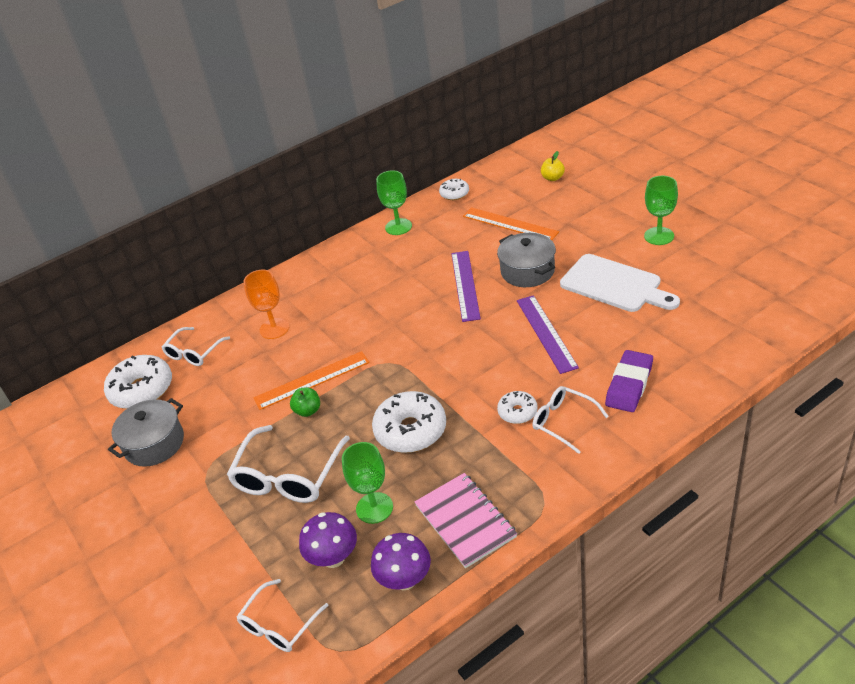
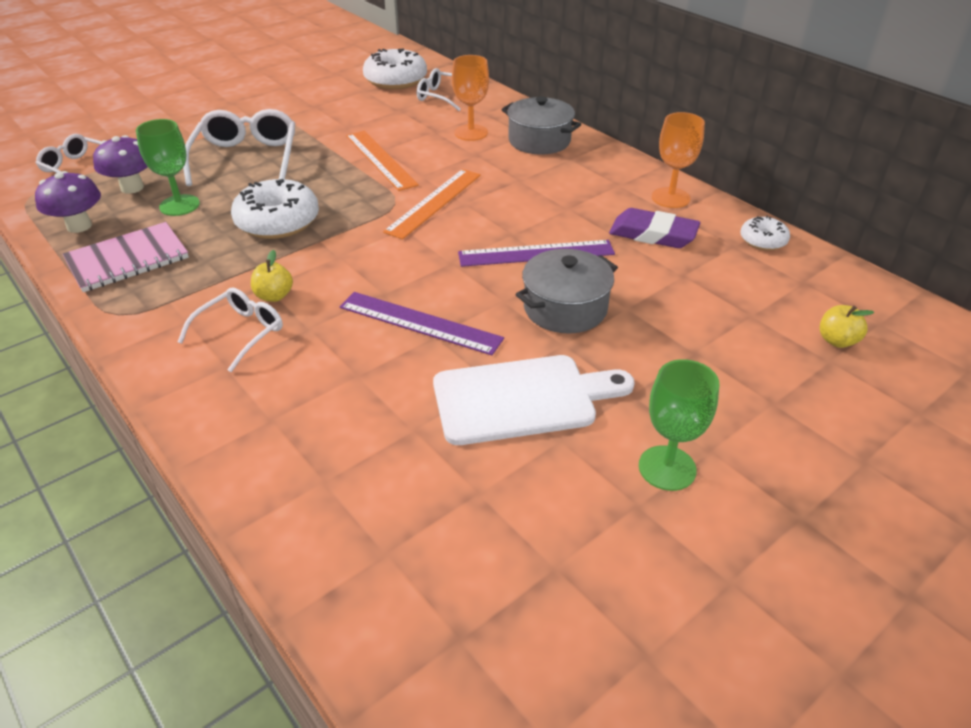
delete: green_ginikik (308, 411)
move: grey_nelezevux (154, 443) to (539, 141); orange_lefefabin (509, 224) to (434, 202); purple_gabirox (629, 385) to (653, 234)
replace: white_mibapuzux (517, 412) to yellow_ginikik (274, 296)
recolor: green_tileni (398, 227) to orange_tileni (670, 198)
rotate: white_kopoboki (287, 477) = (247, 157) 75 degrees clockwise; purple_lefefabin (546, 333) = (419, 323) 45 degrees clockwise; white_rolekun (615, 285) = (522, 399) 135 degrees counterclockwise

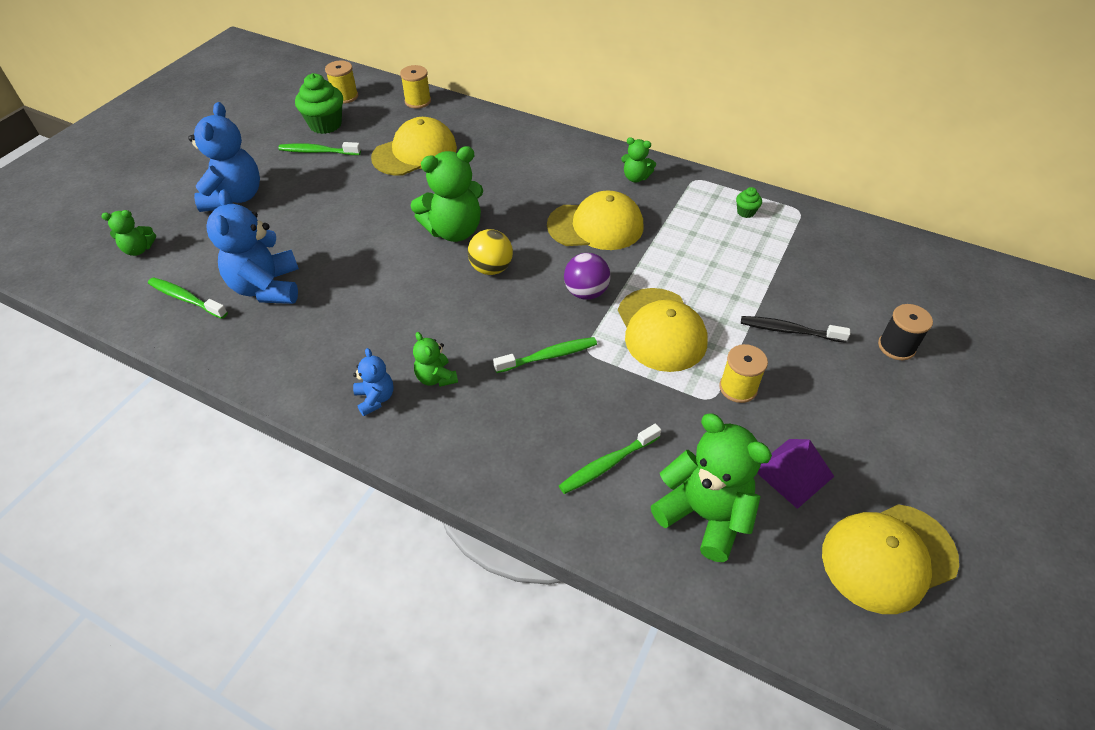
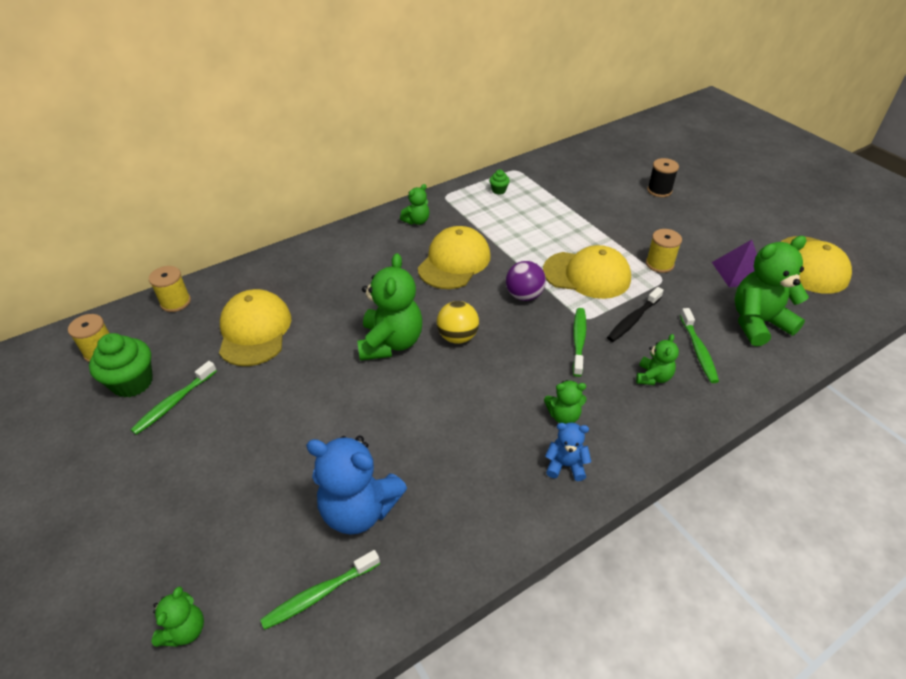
delete: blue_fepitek (235, 197)
insert: green_fepitek (653, 377)
move: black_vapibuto (789, 330) to (633, 319)

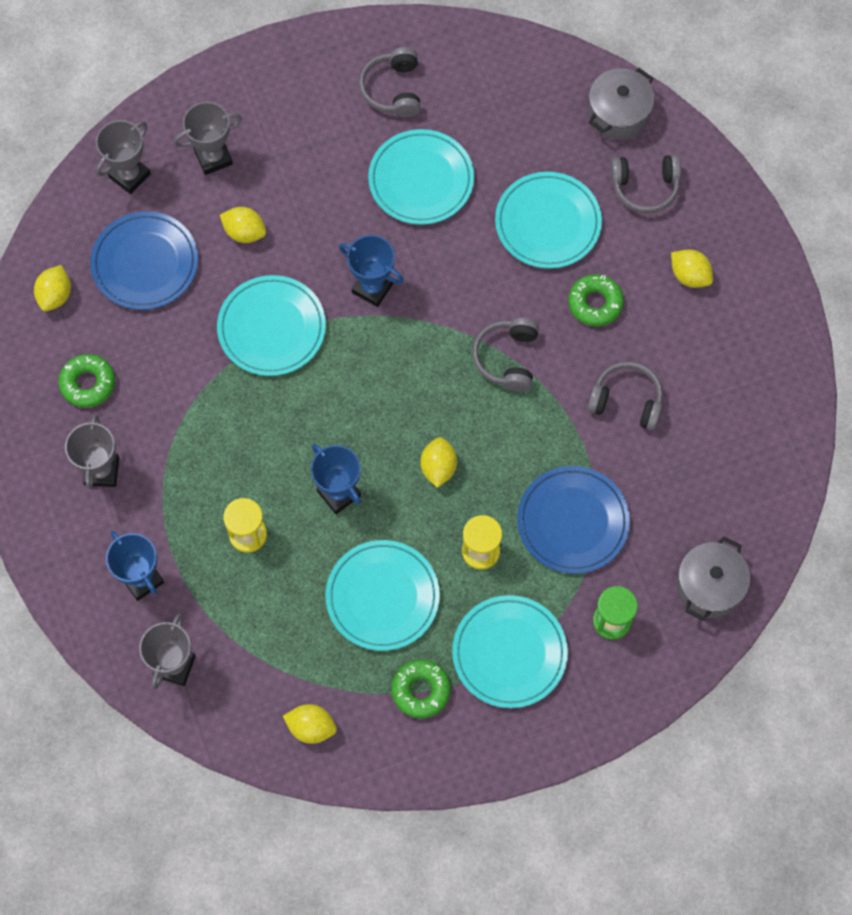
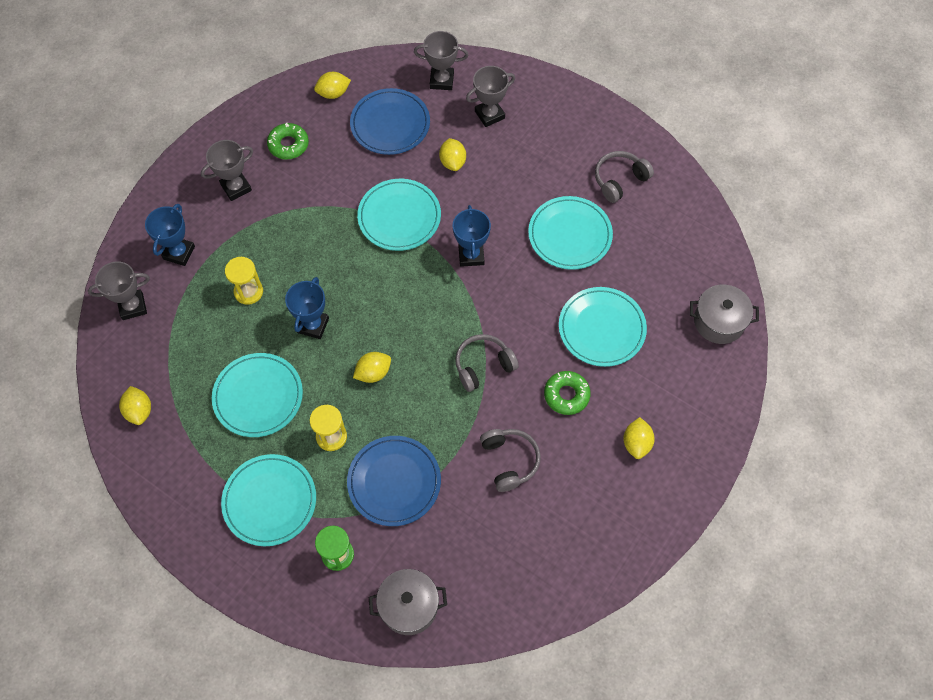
delete: green_mibapuzux (421, 690); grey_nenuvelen (645, 187)
rotate: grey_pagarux (213, 157) = (489, 115) 60 degrees counterclockwise

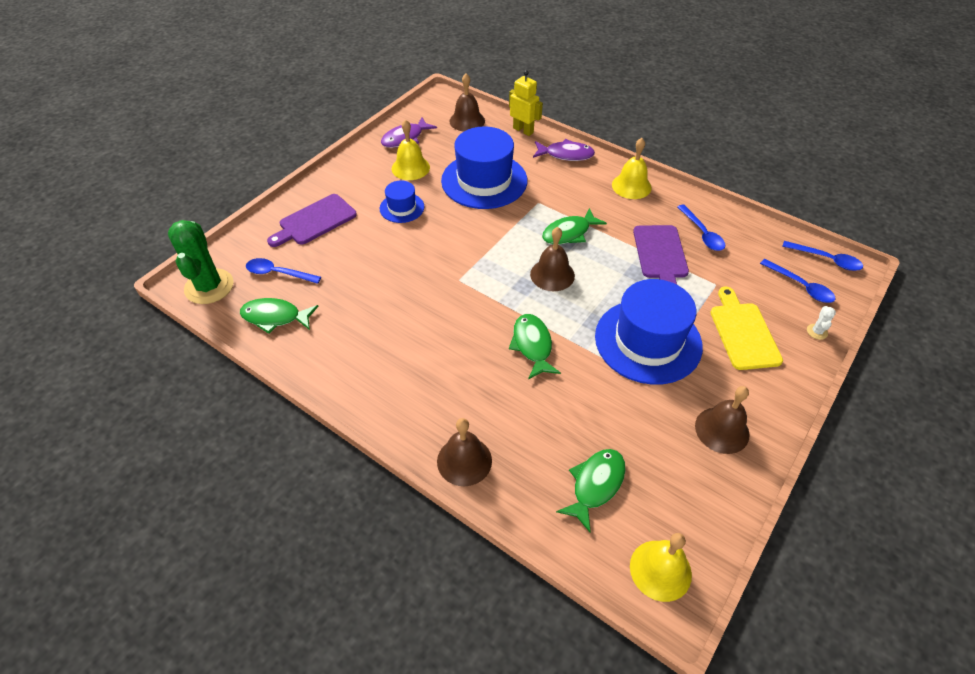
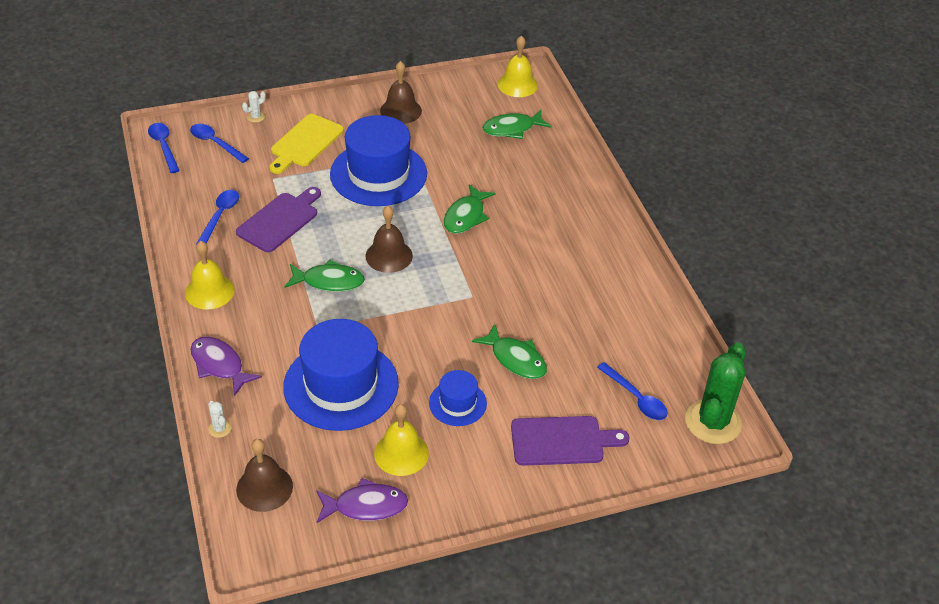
delete: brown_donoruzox (464, 461)
move: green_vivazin (275, 317) to (515, 359)
replace: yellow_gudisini (523, 130) to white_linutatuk (219, 428)
rotate: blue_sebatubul (800, 286) = (215, 143) 45 degrees counterclockwise

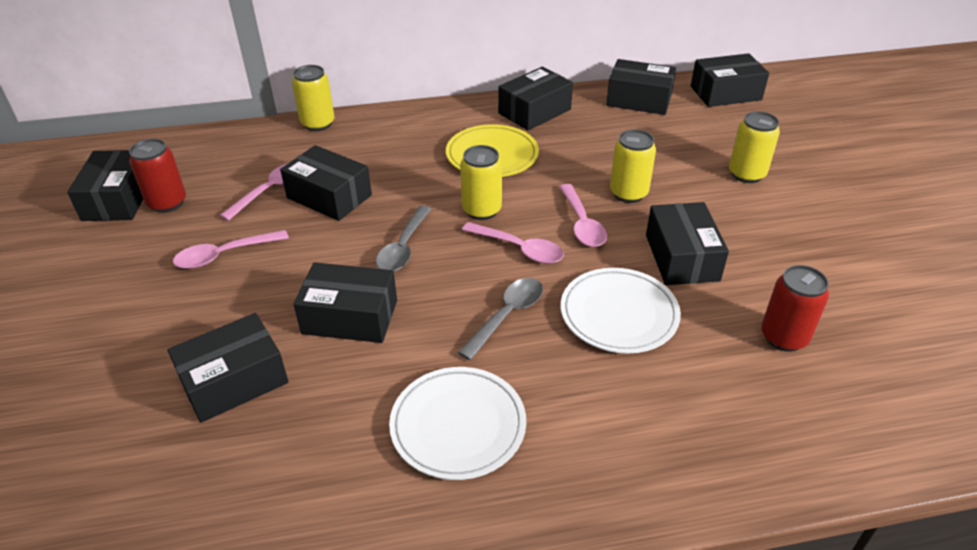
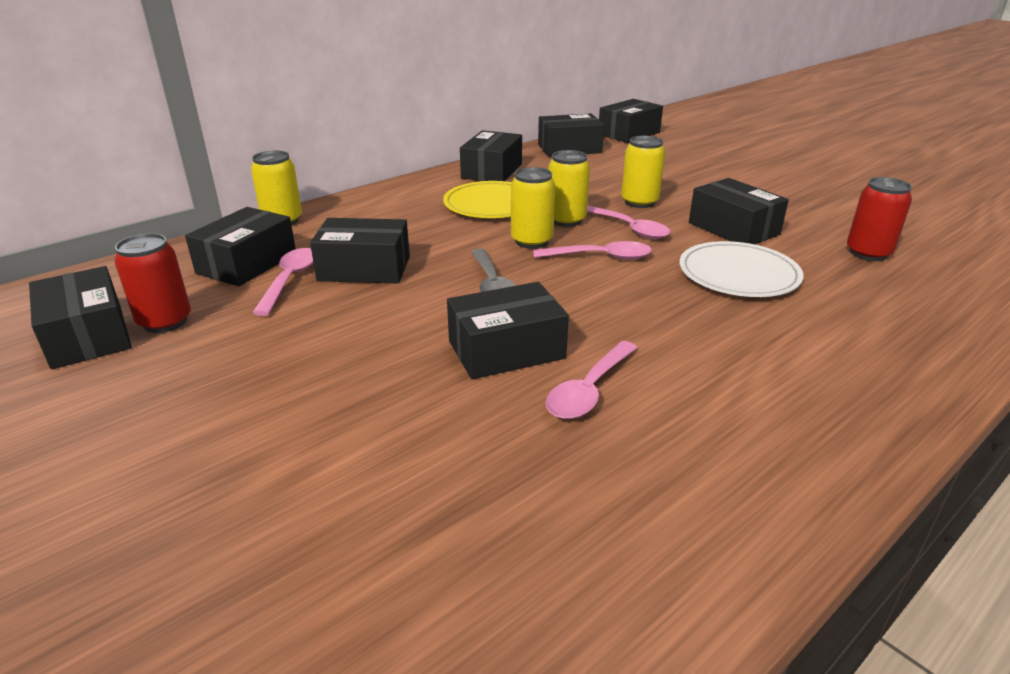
delete: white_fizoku (458, 425); grey_sebatubul (507, 315)
move: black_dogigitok (234, 381) to (247, 263); pink_sebatubul (224, 255) to (589, 390); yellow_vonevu (746, 174) to (566, 220)

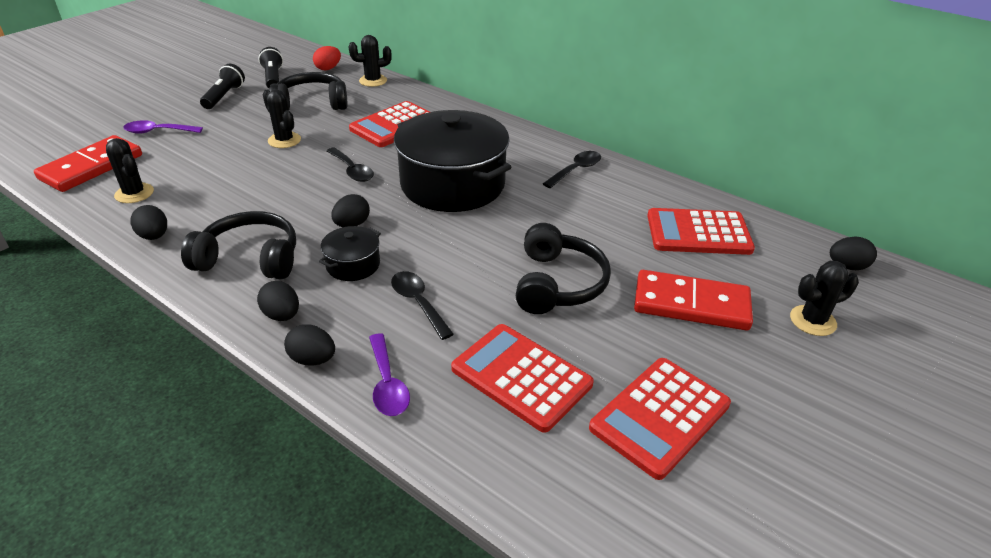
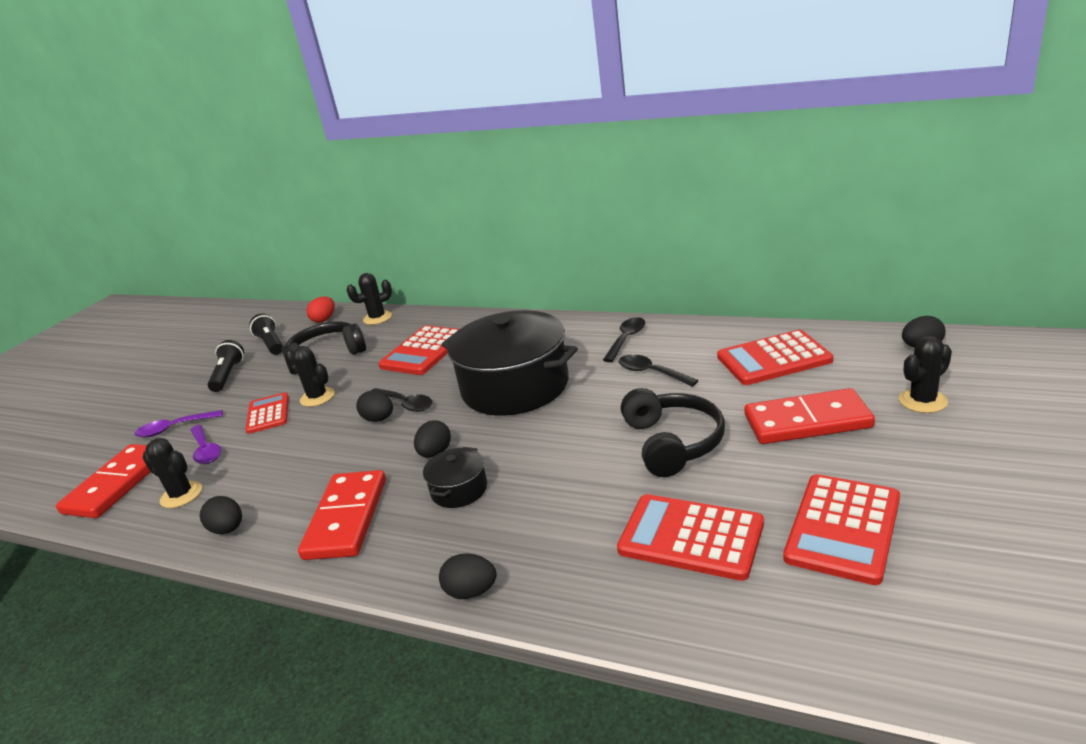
insert: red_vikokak (268, 414)
move: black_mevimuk (282, 315) to (379, 419); purple_sebatubul (387, 384) to (206, 450); black_sebatubul (418, 303) to (651, 373)
replace: black_nenuvelen (250, 259) to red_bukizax (347, 518)

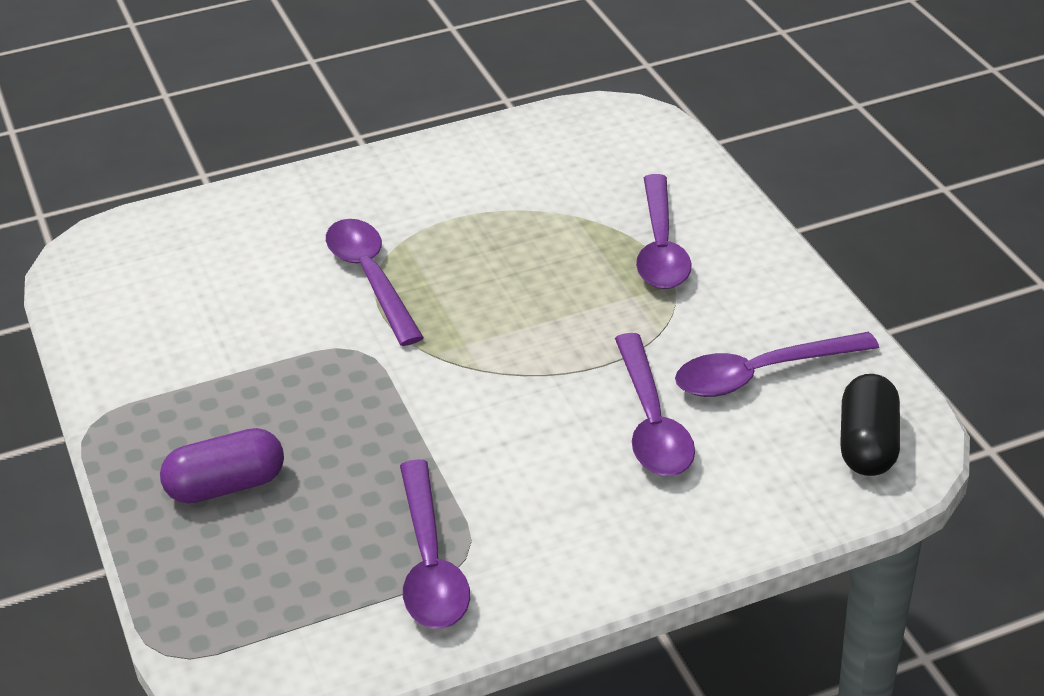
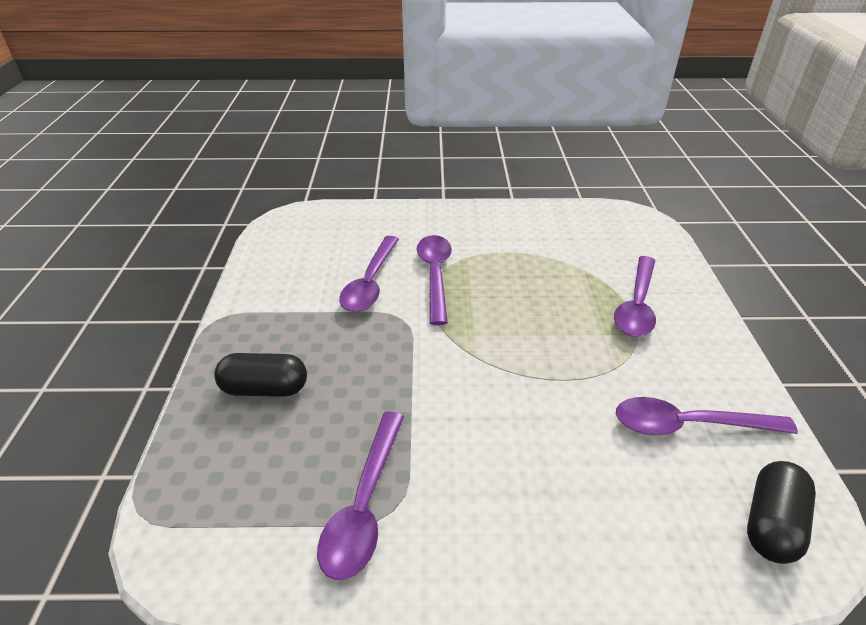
move: purple_sebatubul (651, 421) to (370, 282)
recolor: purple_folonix (226, 486) to black_folonix (265, 389)

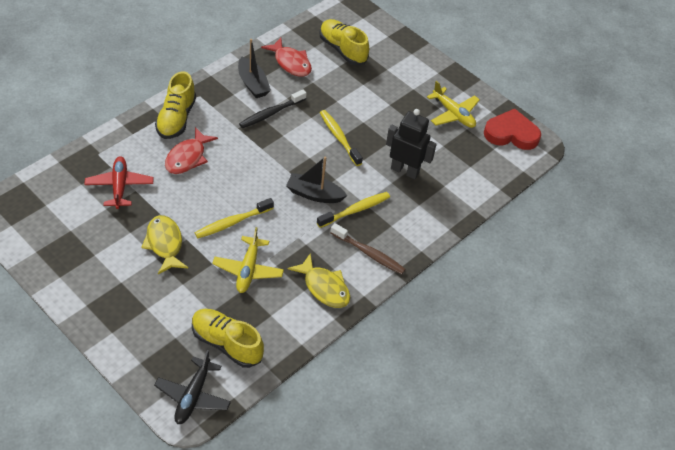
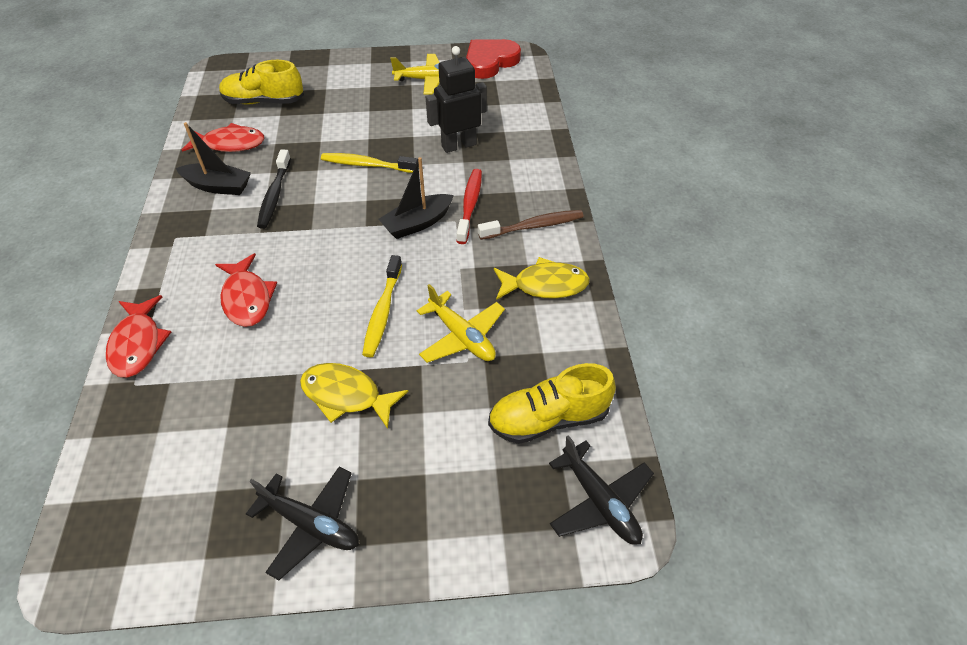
delete: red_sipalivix (119, 186); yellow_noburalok (176, 118)
insert: red_vivazin (138, 344); black_sipalivix (311, 524)
recolor: yellow_vapibuto (355, 210) to red_vapibuto (470, 205)

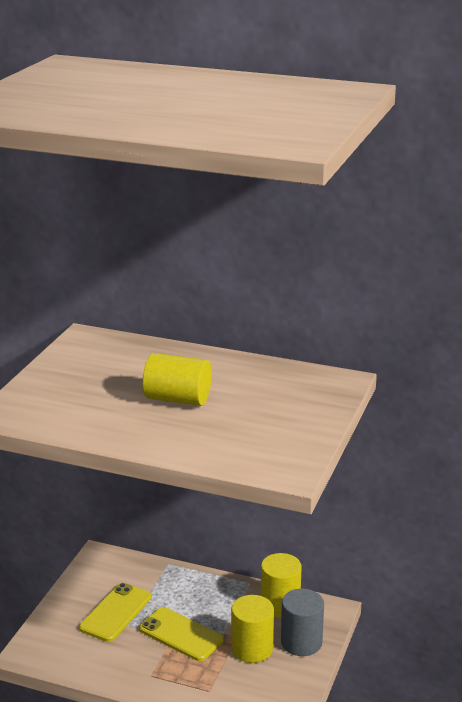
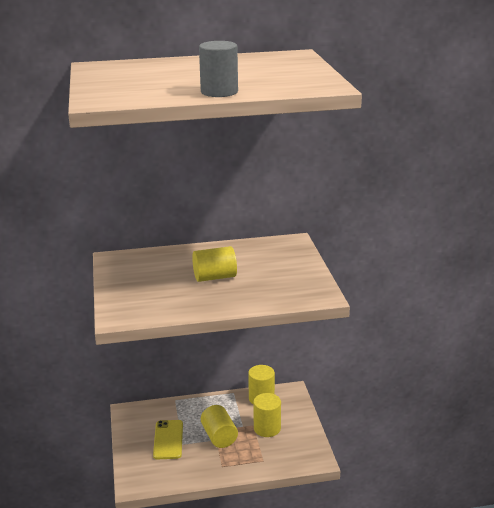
move: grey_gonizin (301, 642) to (219, 92)
replace: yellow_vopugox (181, 634) to yellow_gonizin (219, 436)

